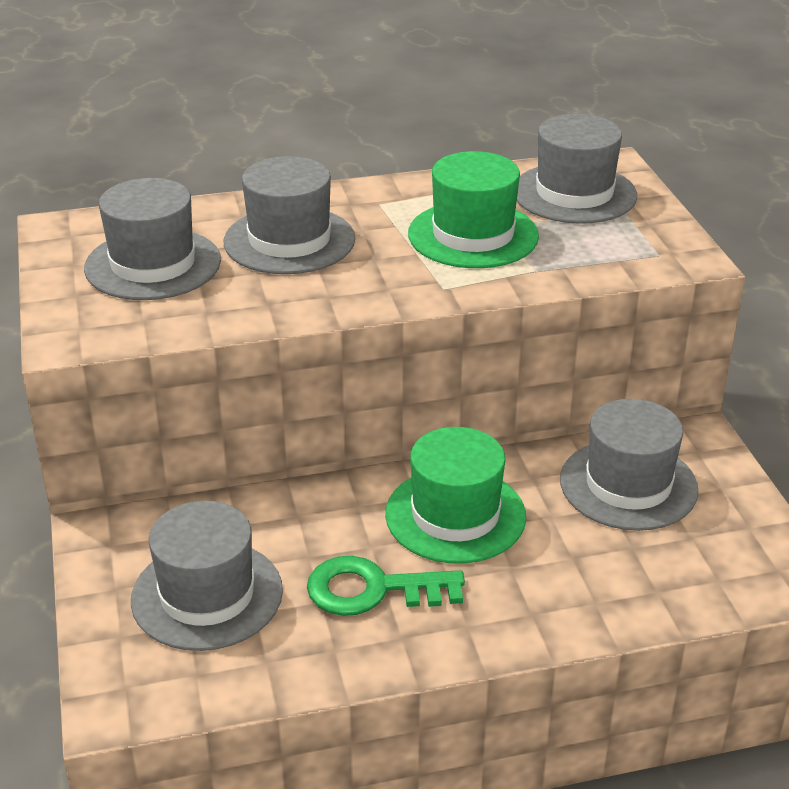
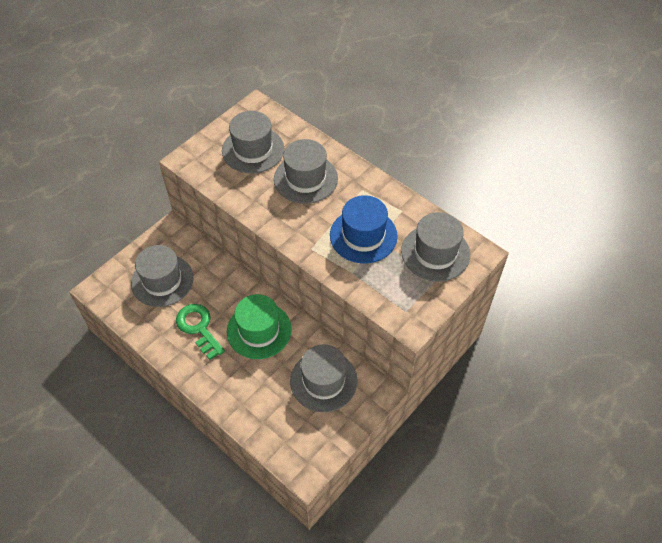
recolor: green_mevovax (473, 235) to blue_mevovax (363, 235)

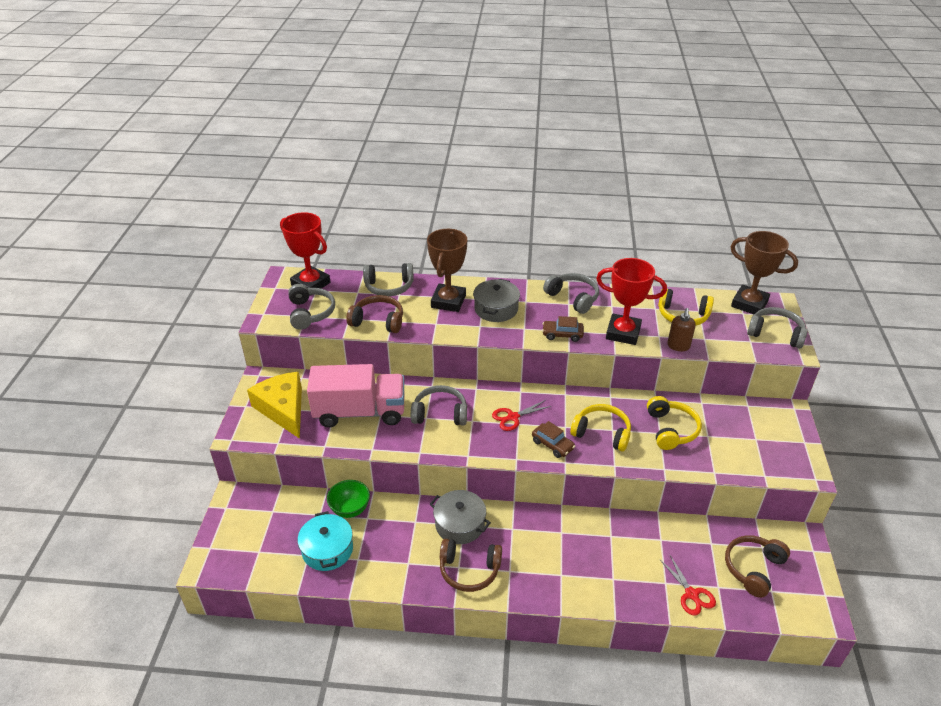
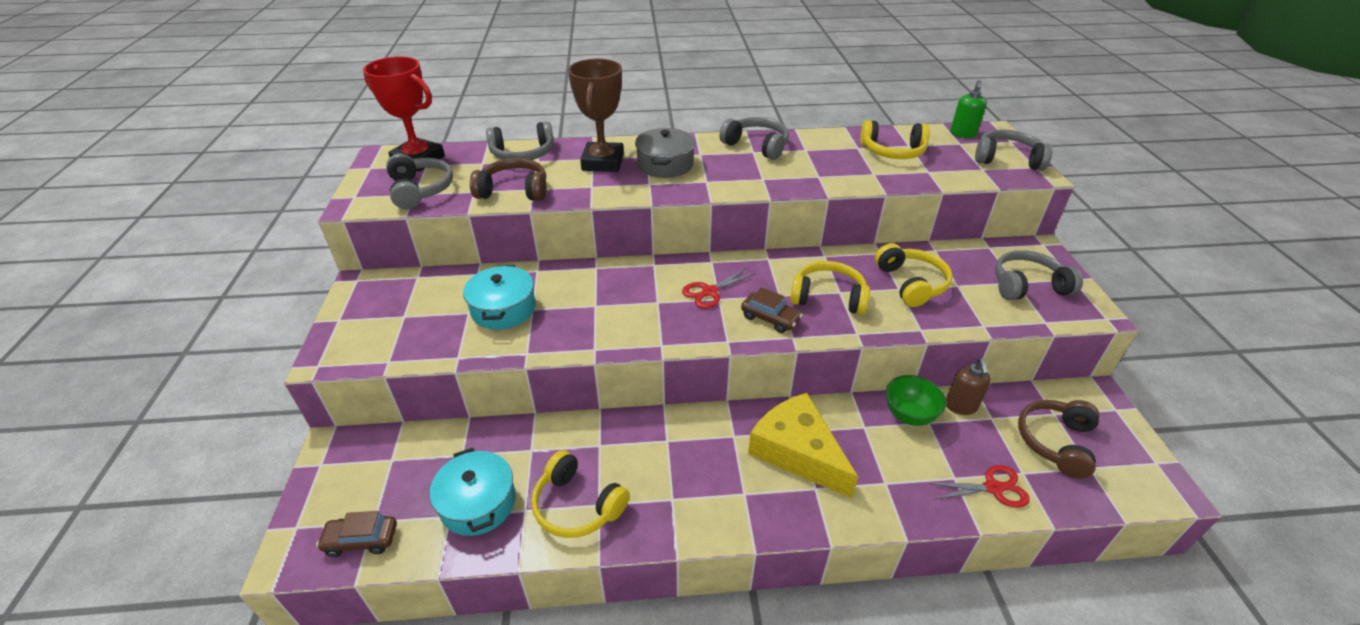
delete: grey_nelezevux (460, 524); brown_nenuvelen (469, 570); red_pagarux (623, 333)
insert: yellow_nenuvelen (577, 505)
move: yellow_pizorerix (283, 409) to (797, 452); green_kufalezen (350, 509) to (909, 415); grey_nenuvelen (440, 413) to (1027, 286); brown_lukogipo (562, 334) to (361, 540); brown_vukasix (678, 346) to (961, 406)
replace: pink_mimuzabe (360, 412) to turquoise_nelezevux (503, 309); brown_pagarux (749, 304) to green_vukasix (962, 134)
rotate: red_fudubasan (691, 594) = (993, 488) 60 degrees counterclockwise

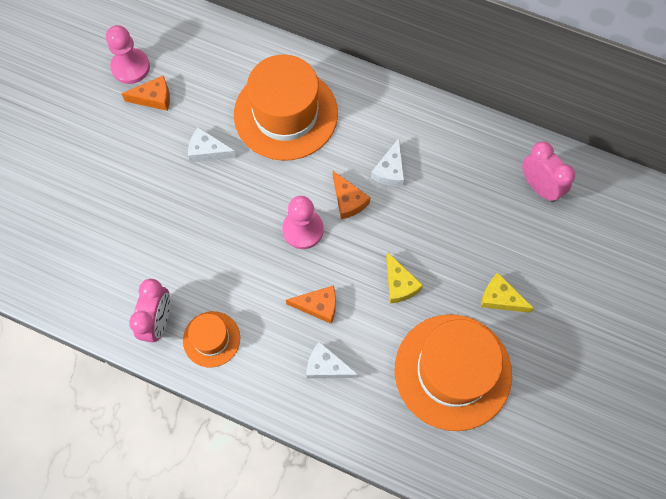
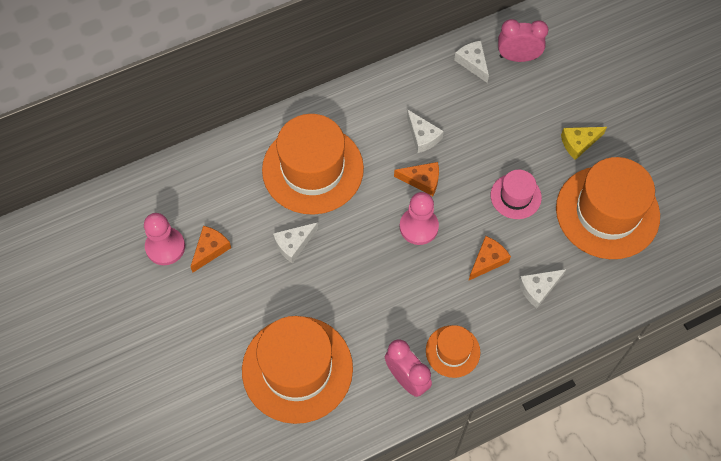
insert: orange_mevovax (297, 369); white_pizorerix (473, 63)
replace: yellow_pizorerix (399, 284) to pink_mevovax (515, 196)

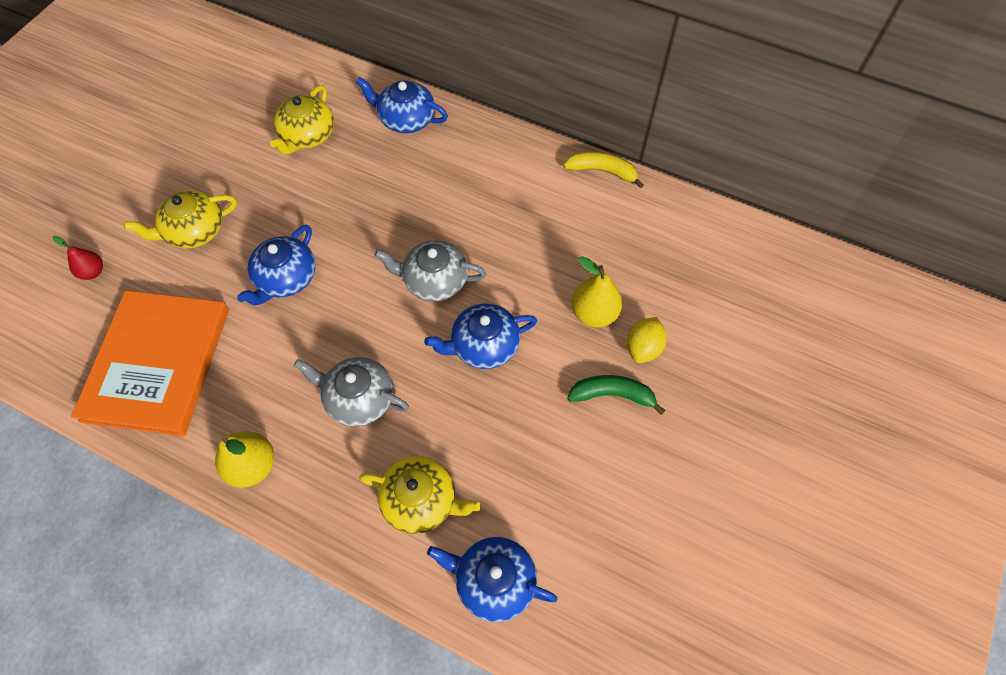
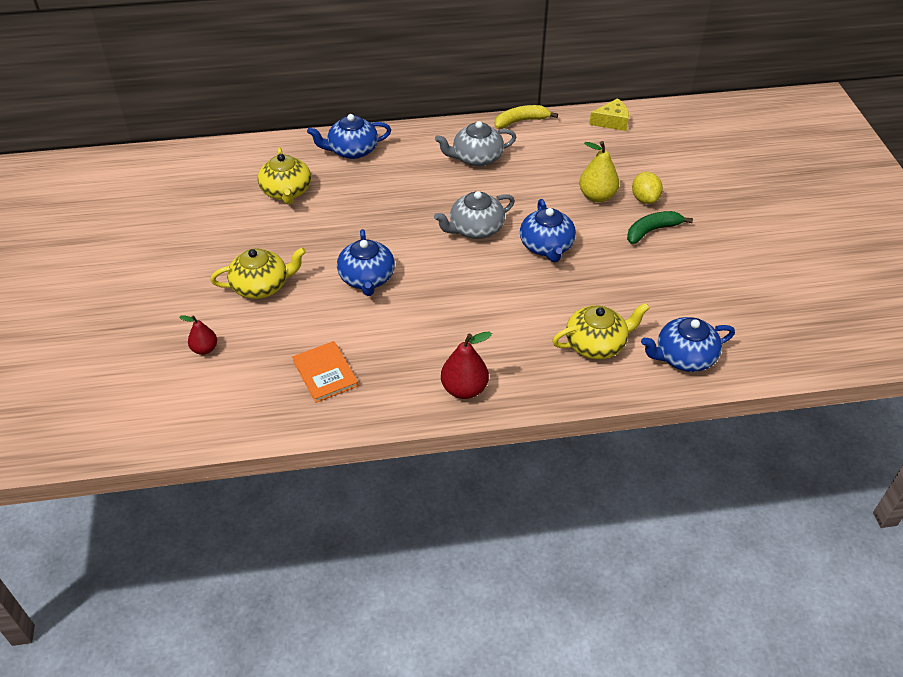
insert: yellow_pizorerix (612, 122)
move: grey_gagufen (358, 398) to (476, 158)
recolor: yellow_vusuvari (252, 466) to red_vusuvari (464, 389)
rotate: yellow_gagufen (194, 231) = (261, 286) 135 degrees counterclockwise; blue_gagufen (483, 346) = (546, 246) 45 degrees counterclockwise
resize: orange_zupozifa (158, 364) = (325, 373) x0.48

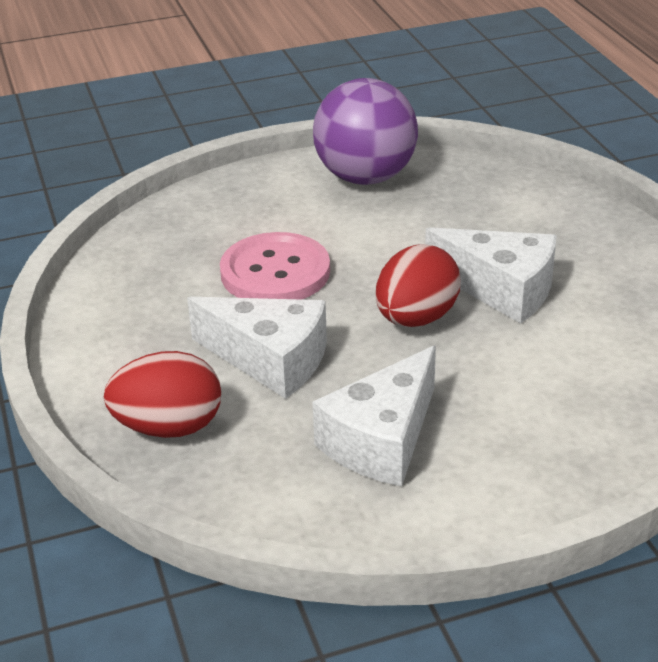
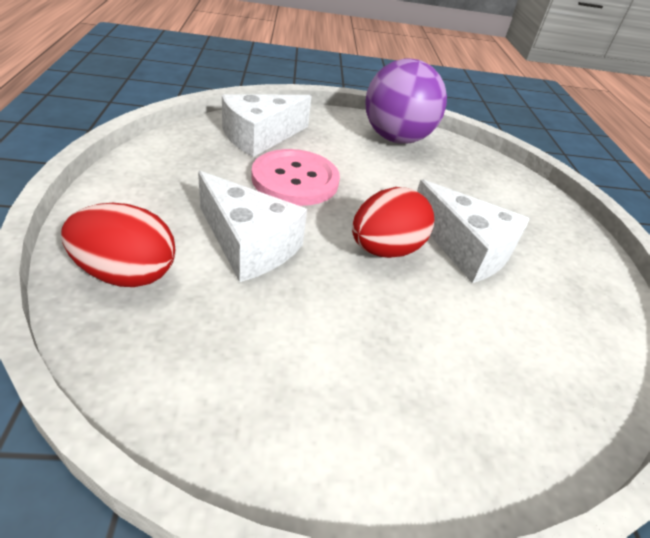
move: white_pizorerix (382, 440) to (260, 137)

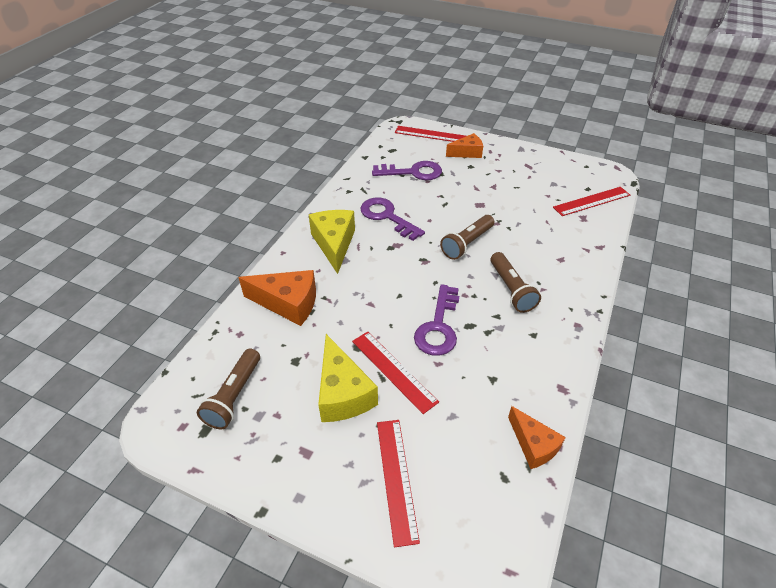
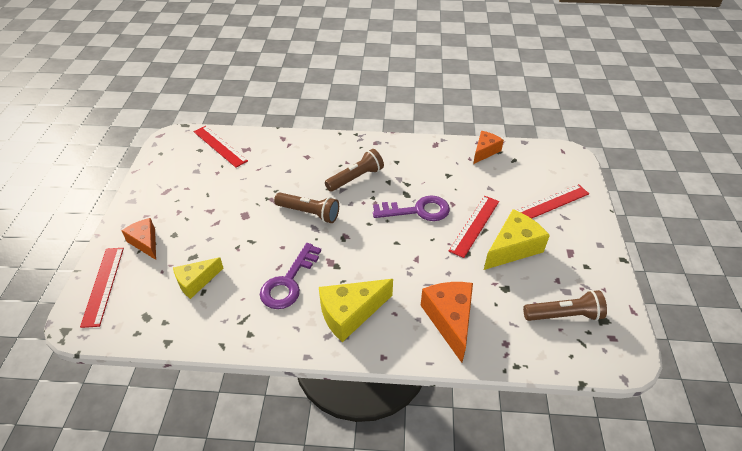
replace: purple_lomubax (413, 172) to yellow_pizorerix (196, 282)

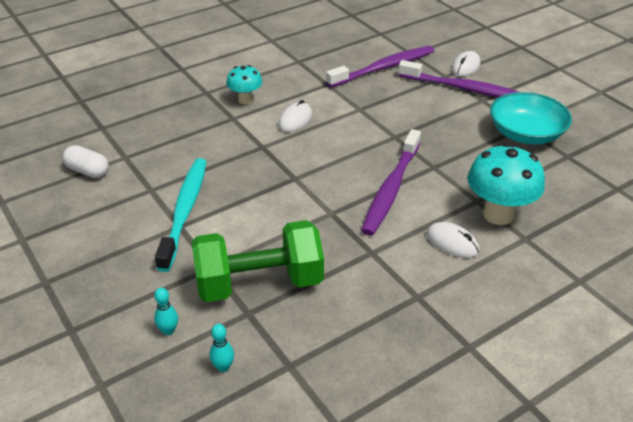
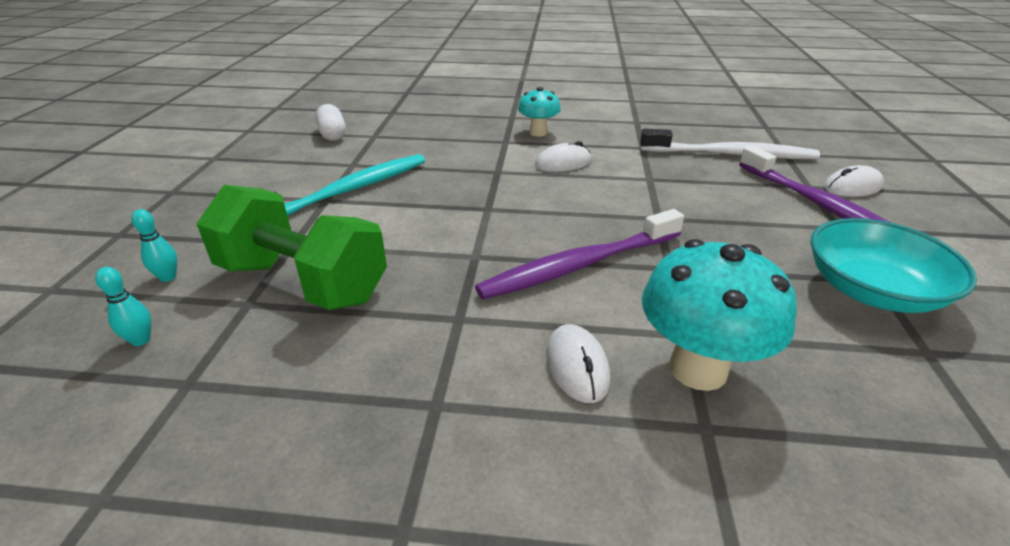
recolor: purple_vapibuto (383, 68) to white_vapibuto (730, 154)

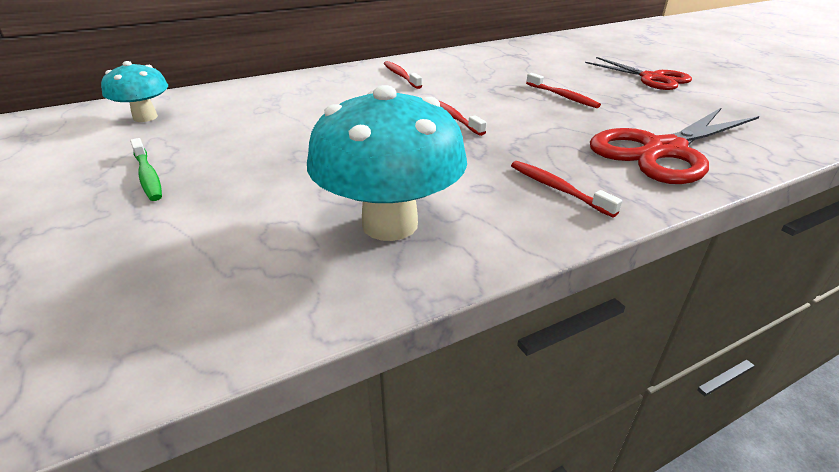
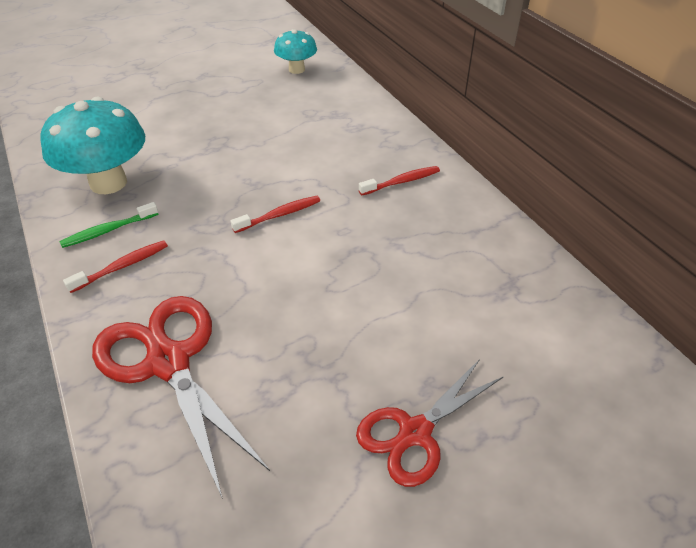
delete: red_vapibuto (563, 96)
move: green_vapibuto (148, 176) to (108, 230)

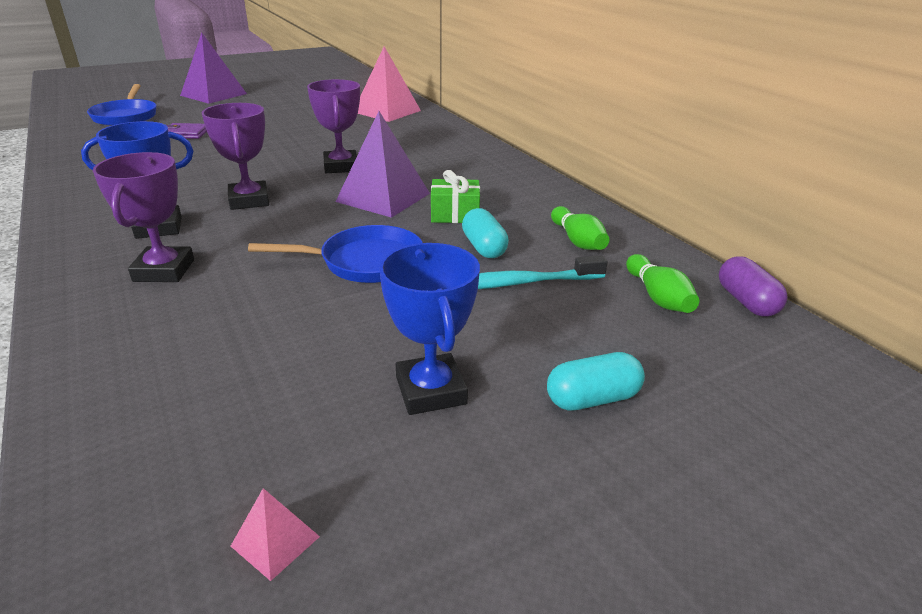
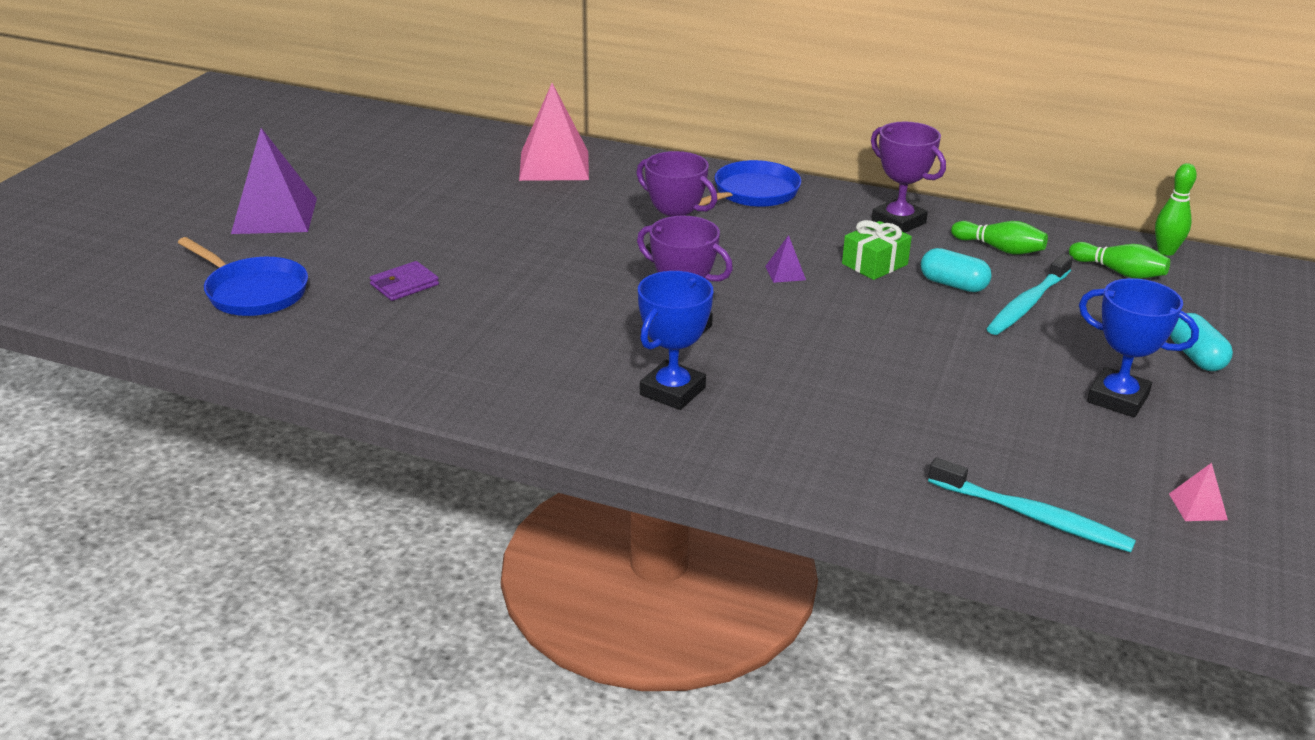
insert: turquoise_vapibuto (1032, 516)
move: purple_pagarux (164, 270) to (898, 222); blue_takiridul (365, 262) to (752, 193)
replace: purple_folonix (746, 301) to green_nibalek (1166, 251)
rotate: turquoise_folonix (592, 399) = (1196, 357) 45 degrees counterclockwise
resize: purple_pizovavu (383, 197) = (785, 273) x0.43

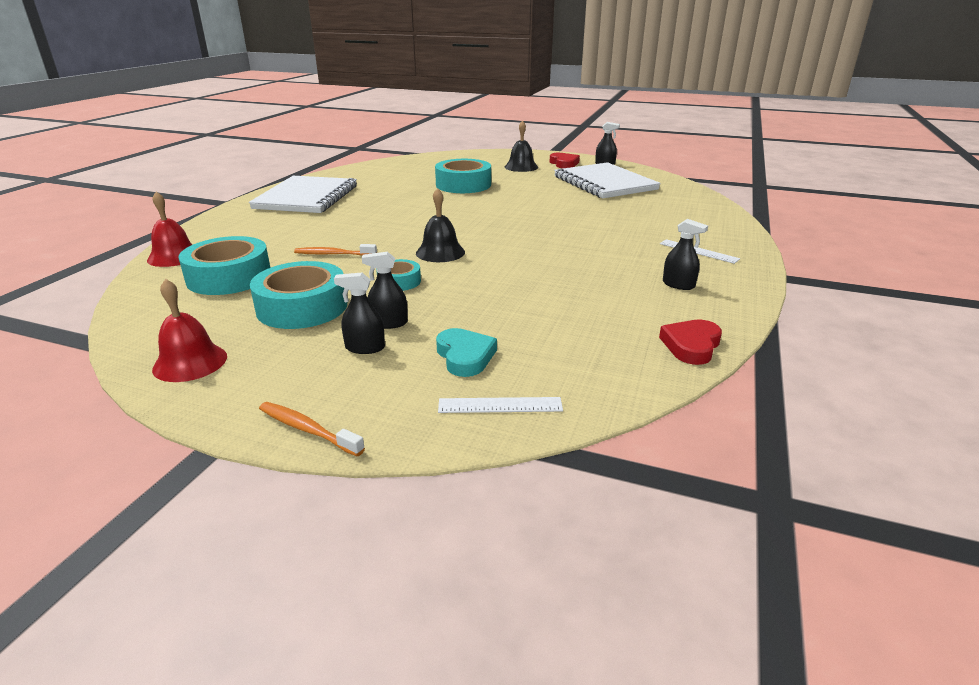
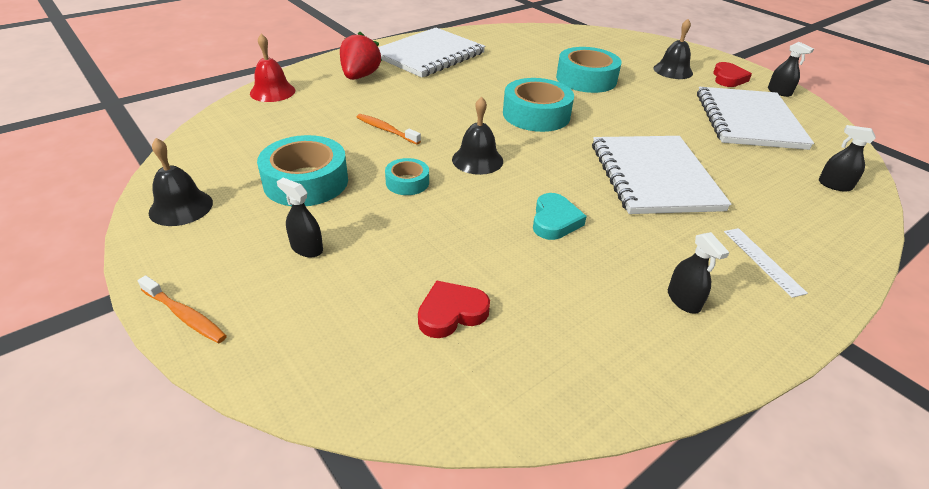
delete: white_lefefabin (500, 405)
insert: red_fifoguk (360, 76); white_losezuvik (653, 177)
move: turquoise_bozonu (229, 277) to (536, 114); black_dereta (389, 323) to (834, 185); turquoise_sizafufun (465, 356) to (554, 221); red_sizafufun (691, 345) to (451, 313)
recolor: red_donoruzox (190, 362) to black_donoruzox (181, 207)
rotate: orange_vapibuto (307, 429) = (185, 316) 150 degrees clockwise

